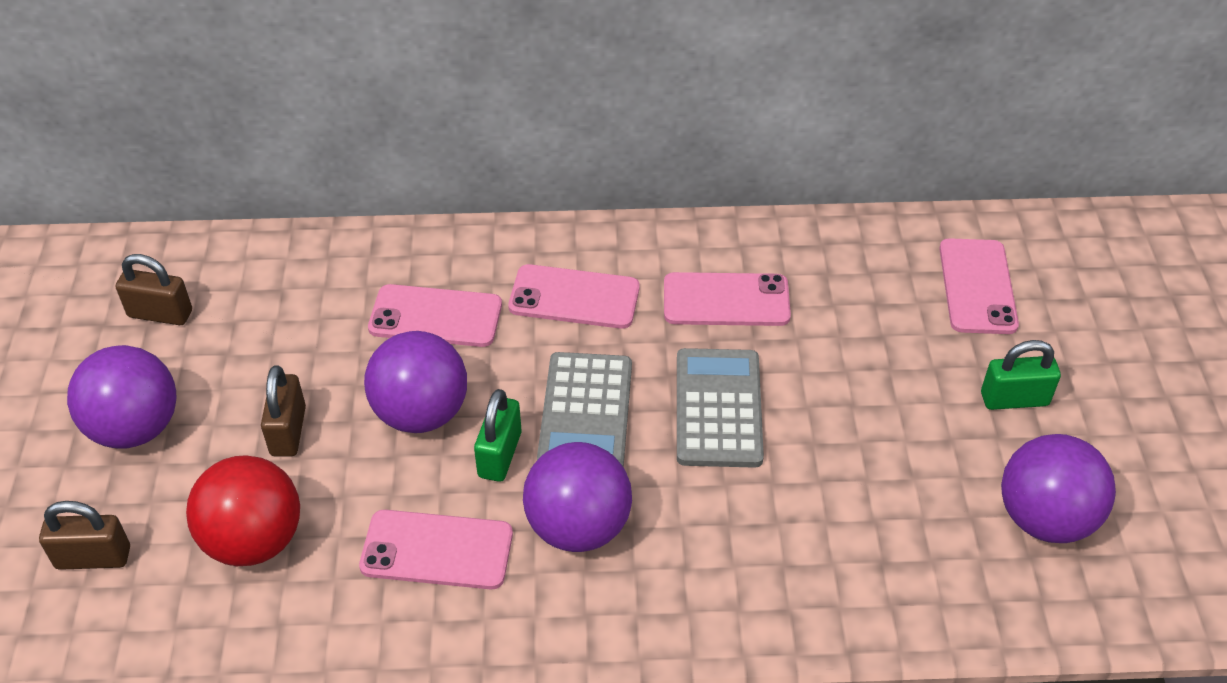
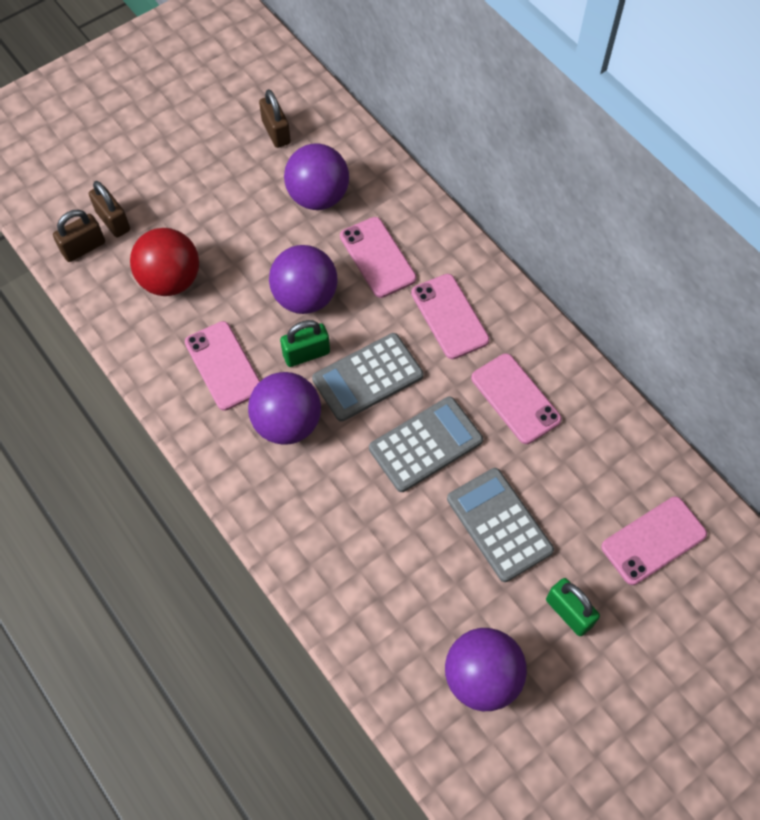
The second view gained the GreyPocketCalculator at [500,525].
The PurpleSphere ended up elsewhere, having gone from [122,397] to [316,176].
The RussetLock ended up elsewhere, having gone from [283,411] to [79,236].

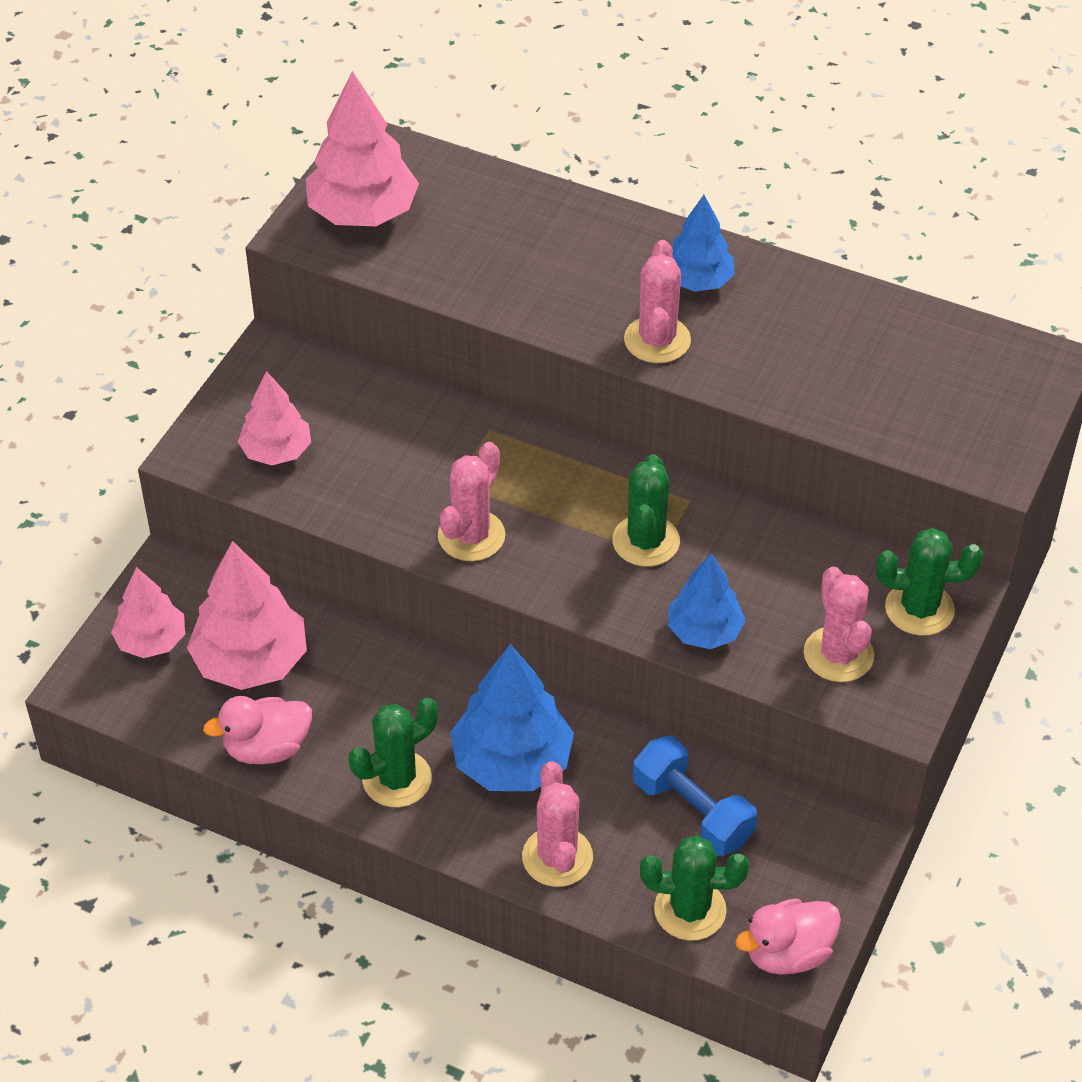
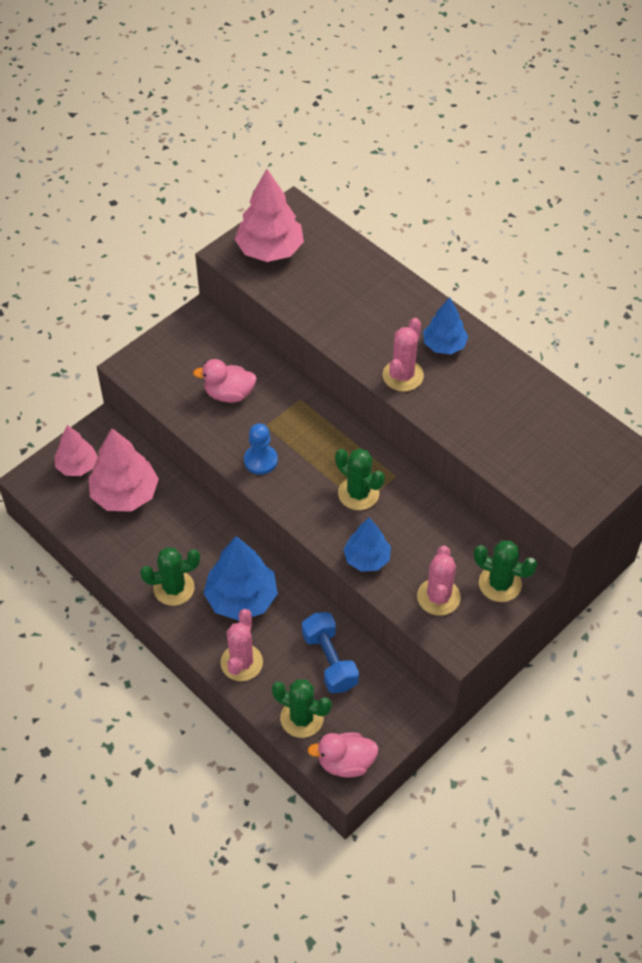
The second view lost the RosyTree at [274,418].
The RosyDuck ended up elsewhere, having gone from [257,730] to [225,381].
Where the RosyPricklyPlant stood at [471,501], the CobaltChessPawn came to stand at [261,449].
The EmeraldPricklyPlant at [646,510] ended up facing another way, 75 degrees counterclockwise from before.

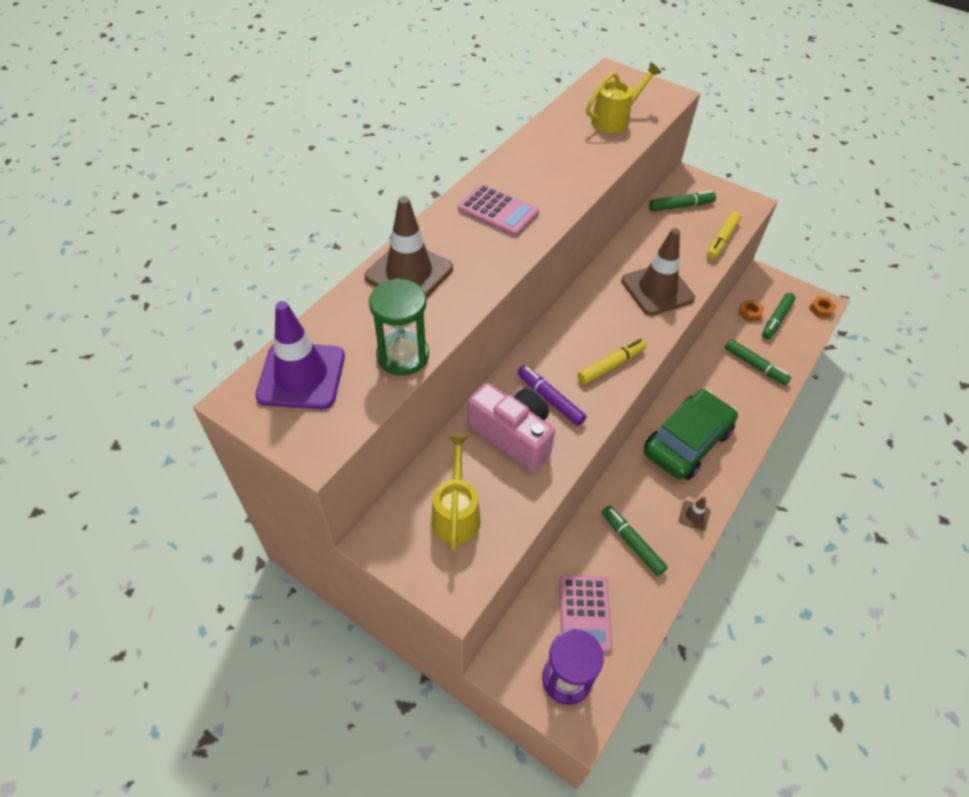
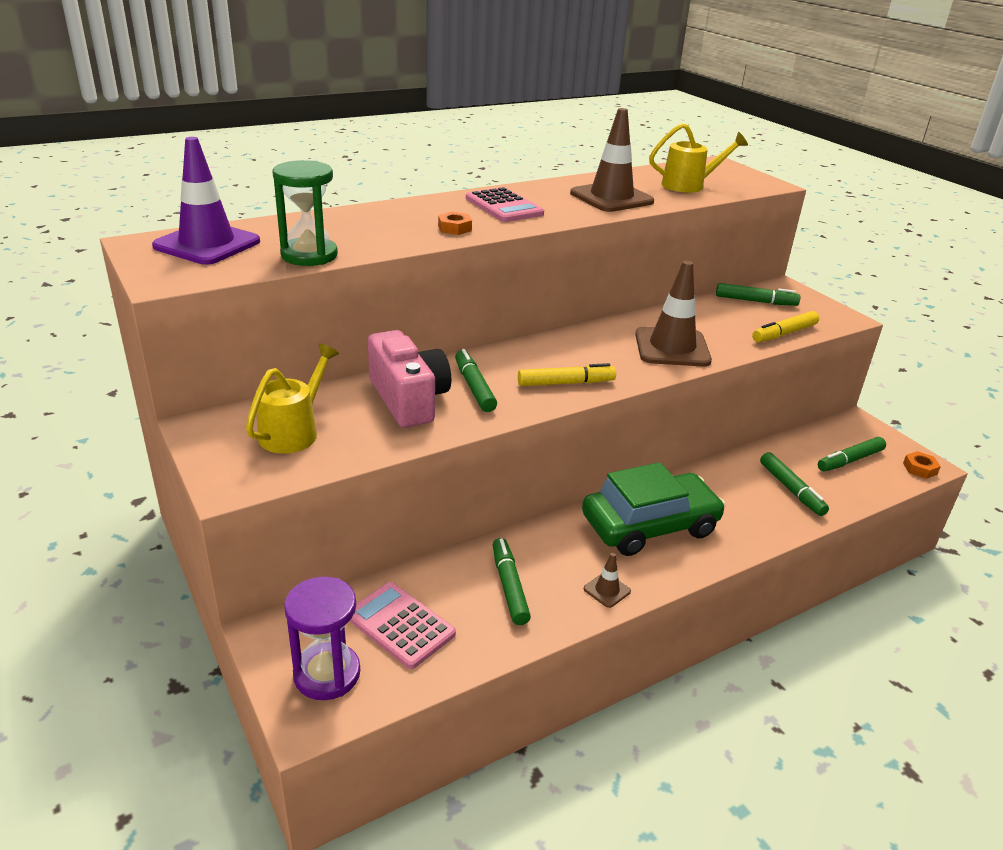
The RussetRoadCone ended up elsewhere, having gone from [409,247] to [612,160].
The BrightOrangeNut ended up elsewhere, having gone from [751,311] to [455,223].
What was the PurpleMarker at [552,395] turned into the EmeraldMarker at [476,380].
The RosyPocketCalculator at [586,613] ended up facing another way, 105 degrees clockwise from before.

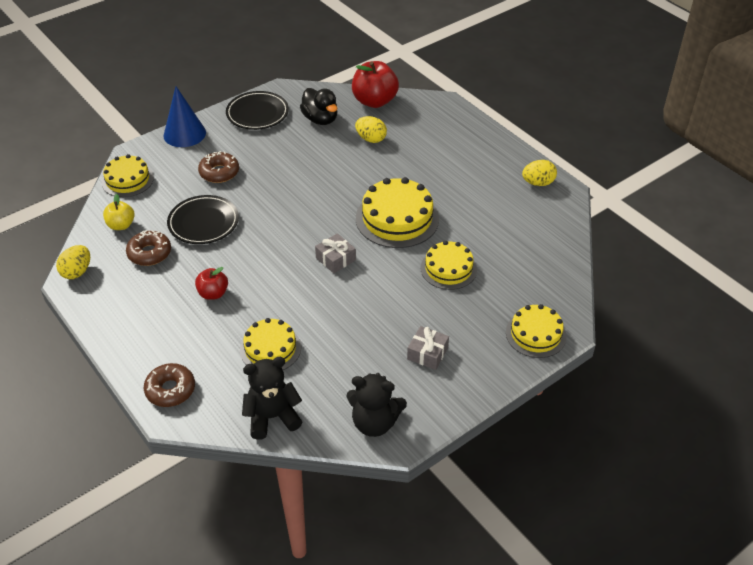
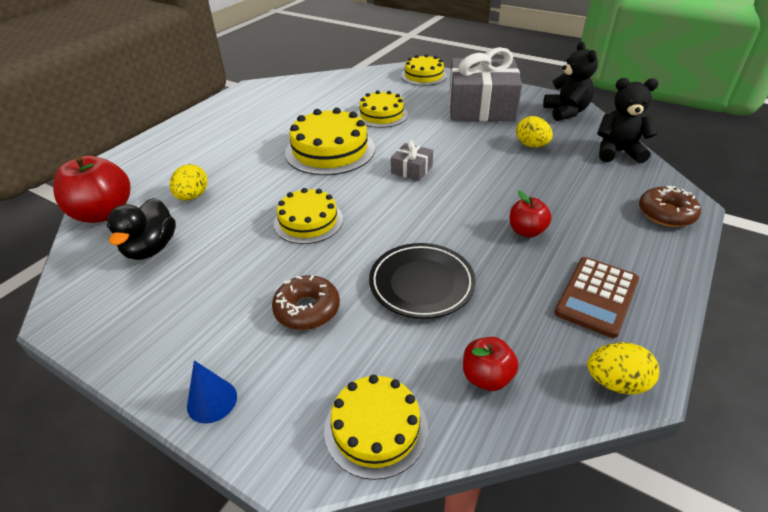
The second view lost the RussetDoughnut at [148,248].
The second view lost the JetBlackFlatDish at [257,110].
The second view gained the RussetPocketCalculator at [596,297].
The BrightYellowLayerCake ended up elsewhere, having gone from [270,344] to [308,216].
The BrightYellowEgg ended up elsewhere, having gone from [539,173] to [534,132].
What was the BrightYellowAppleFruit at [118,212] turned into the ScarletAppleFruit at [491,364].
The JetBlackTeddyBear at [272,398] ended up facing another way, 135 degrees clockwise from before.
The JetBlackDuck at [318,106] ended up facing another way, 150 degrees clockwise from before.
The size of the CobaltSolidCone at [185,116] changed by a factor of 0.58.
The size of the GreyPresent at [428,348] changed by a factor of 2.37.

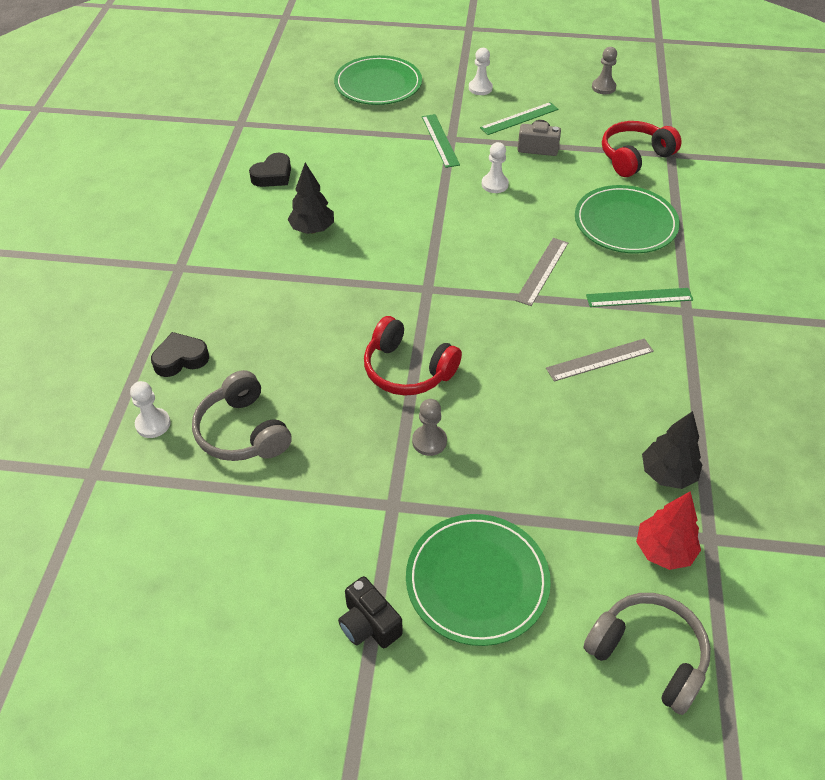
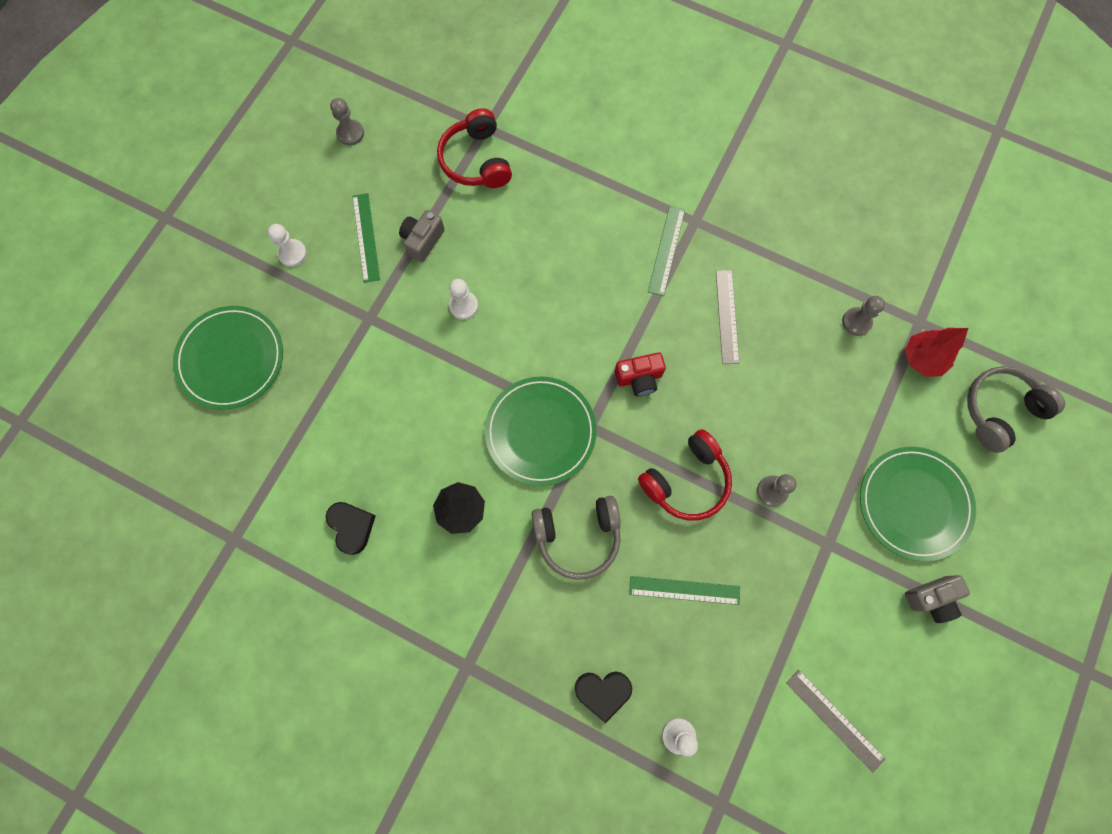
The second view gained the ScarletCamera at [640,374].
The GreyHeadphones ended up elsewhere, having gone from [242,415] to [576,538].
The EmeraldMeasuringStick ended up elsewhere, having gone from [441,141] to [684,590].
The GreyMeasuringStick ended up elsewhere, having gone from [541,272] to [835,721].
The EmeraldFlatDish ended up elsewhere, having gone from [627,219] to [541,431].
Where the JetBlackTree stood at [672,450], the GreyChessPawn came to stand at [863,316].
What was the JetBlackCamera at [370,612] turned into the GreyCamera at [937,599].
The JetBlackLoveHeart at [180,354] ended up facing another way, 90 degrees counterclockwise from before.

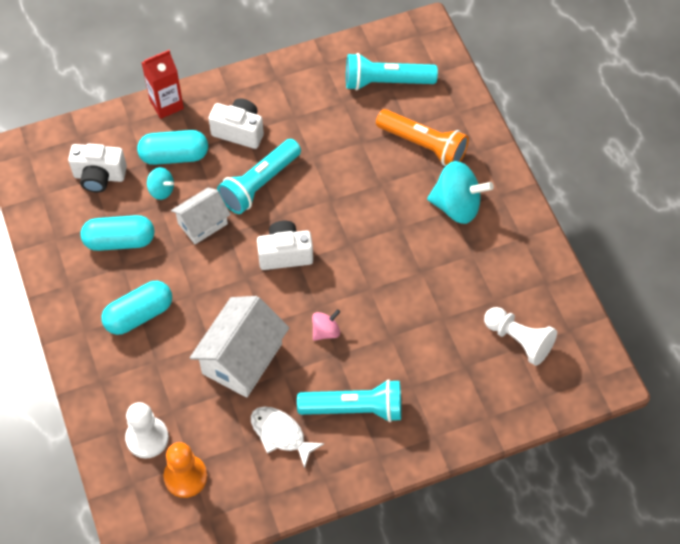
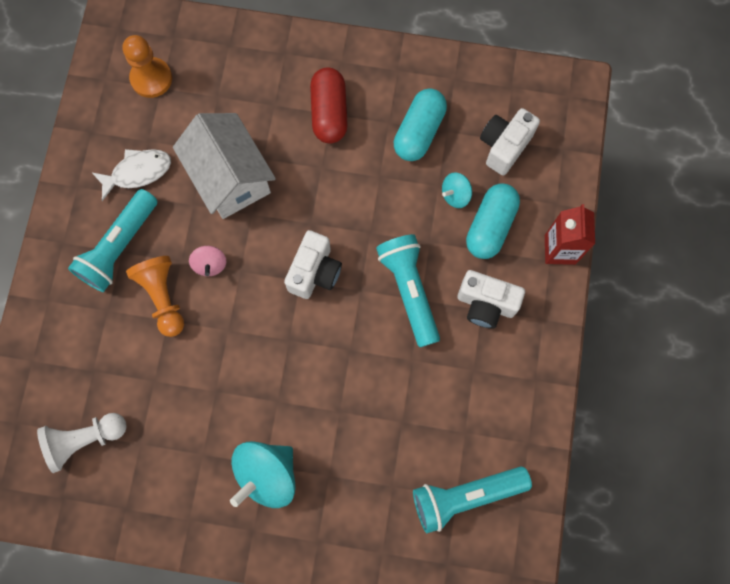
The second view lost the SnowWhiteChessPawn at [147,430].
The second view lost the SnowWhiteCottage at [201,215].
The second view lost the BrightOrangeTorch at [422,137].
The second view gained the BrightOrangeChessPawn at [155,296].
What was the AquaPillShape at [136,308] turned into the ScarletPillShape at [329,106].
The SnowWhiteCamera at [236,123] ended up facing another way, 60 degrees clockwise from before.
The AquaTorch at [392,72] ended up facing another way, 135 degrees counterclockwise from before.

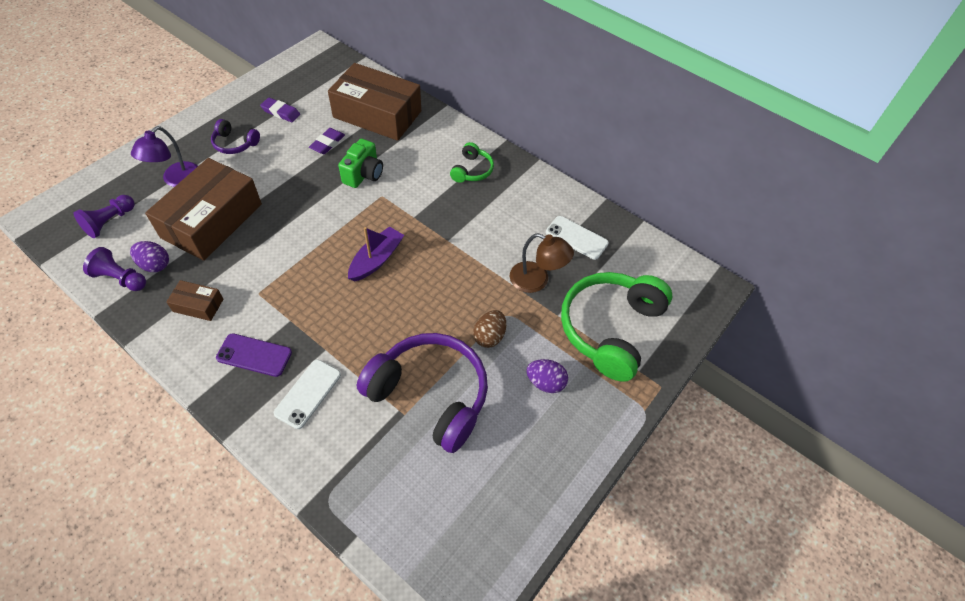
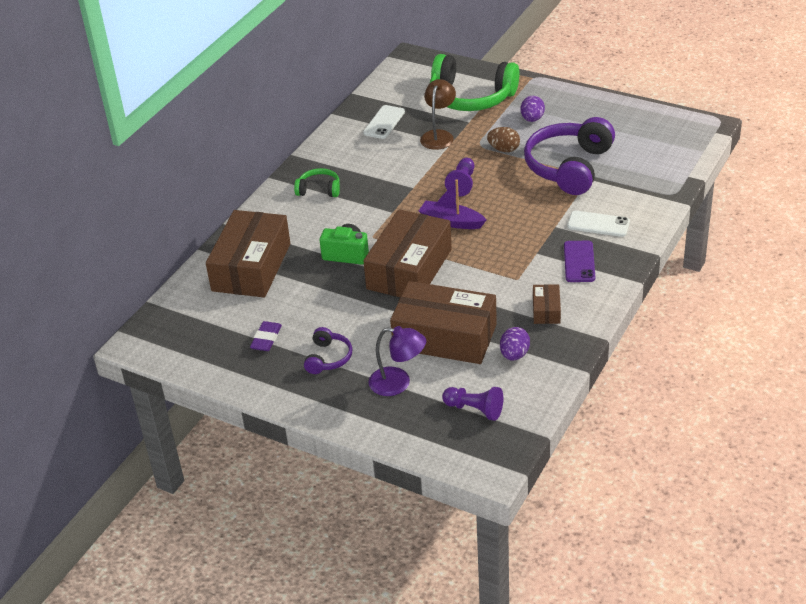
The second view lost the PurplePencilEraser at [327,141].
The second view gained the RussetParcel at [407,253].
The PurpleChessPawn ended up elsewhere, having gone from [114,269] to [460,177].

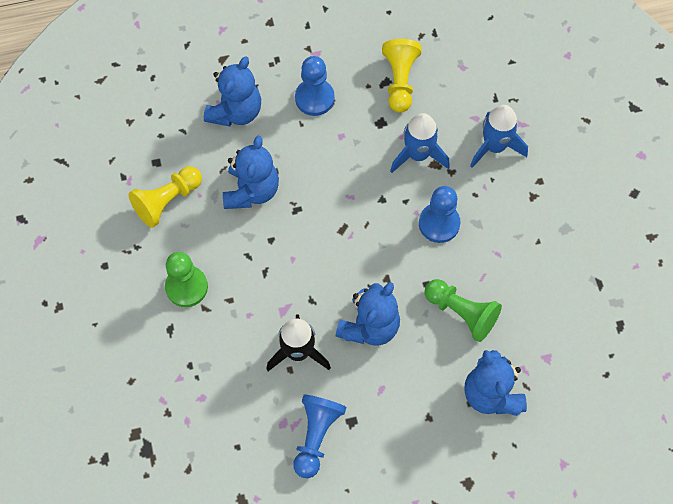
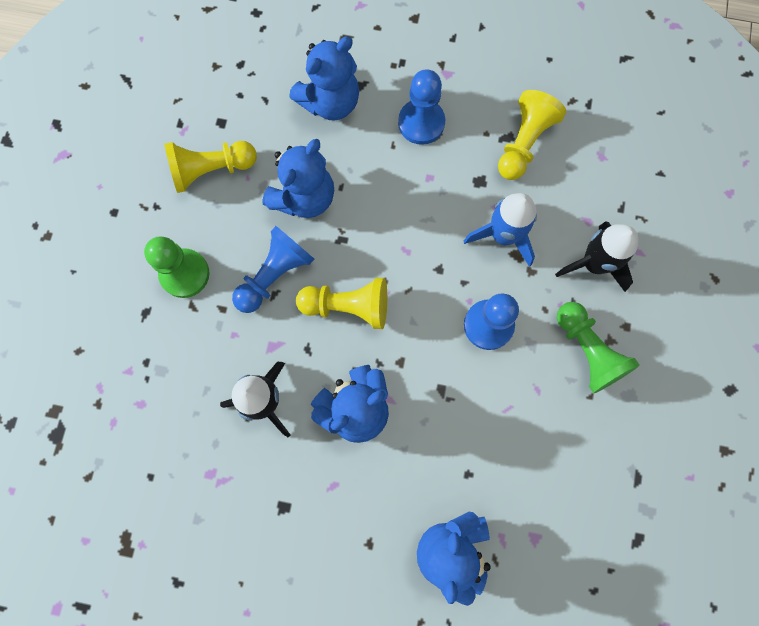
The second view gained the BrightYellowChessPawn at [341,303].
The CobaltChessPawn ended up elsewhere, having gone from [320,436] to [273,269].
The EmeraldChessPawn ended up elsewhere, having gone from [463,310] to [598,347].
What was the CobaltToyRocket at [499,136] turned into the JetBlackToyRocket at [596,256].

